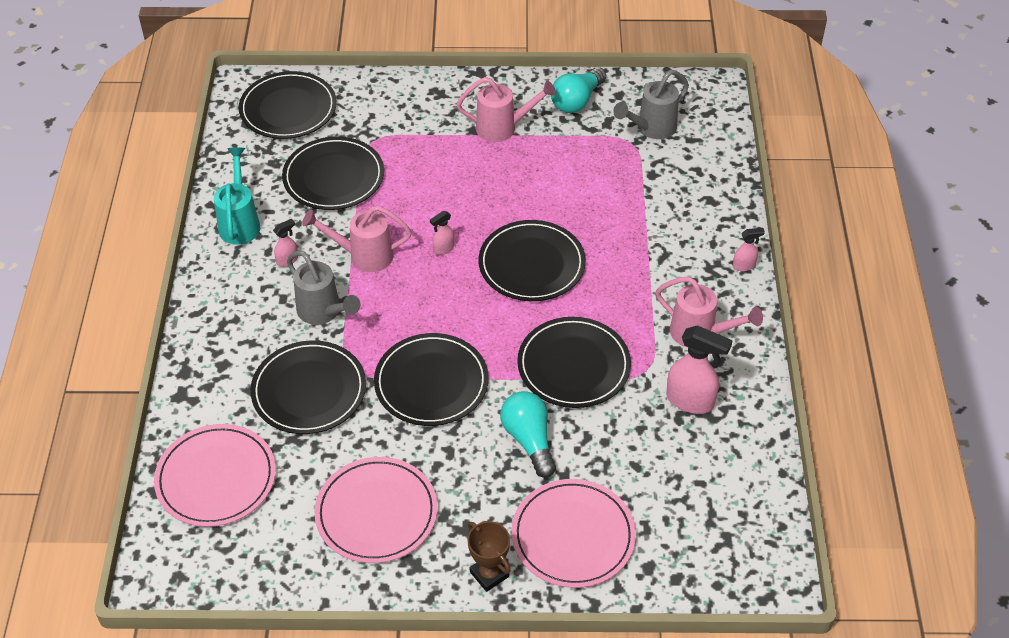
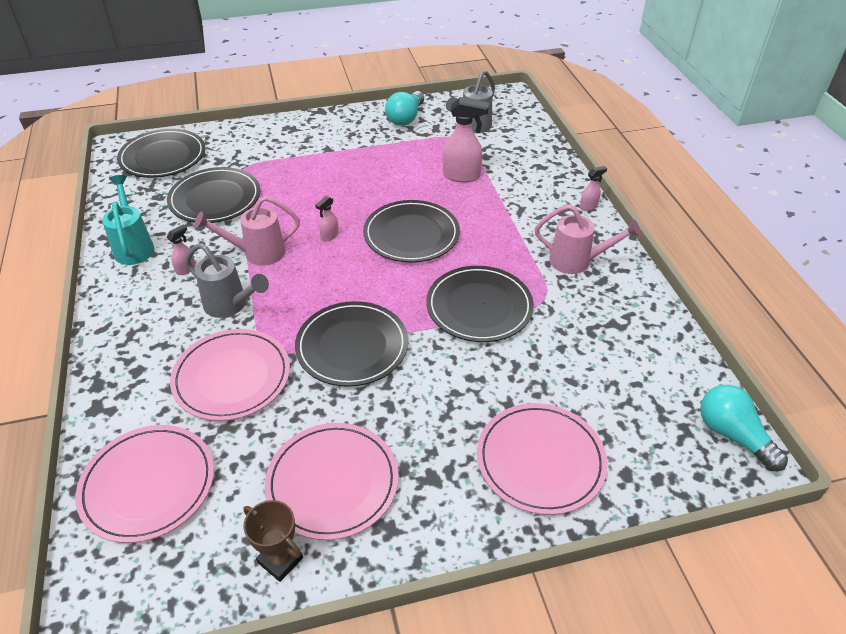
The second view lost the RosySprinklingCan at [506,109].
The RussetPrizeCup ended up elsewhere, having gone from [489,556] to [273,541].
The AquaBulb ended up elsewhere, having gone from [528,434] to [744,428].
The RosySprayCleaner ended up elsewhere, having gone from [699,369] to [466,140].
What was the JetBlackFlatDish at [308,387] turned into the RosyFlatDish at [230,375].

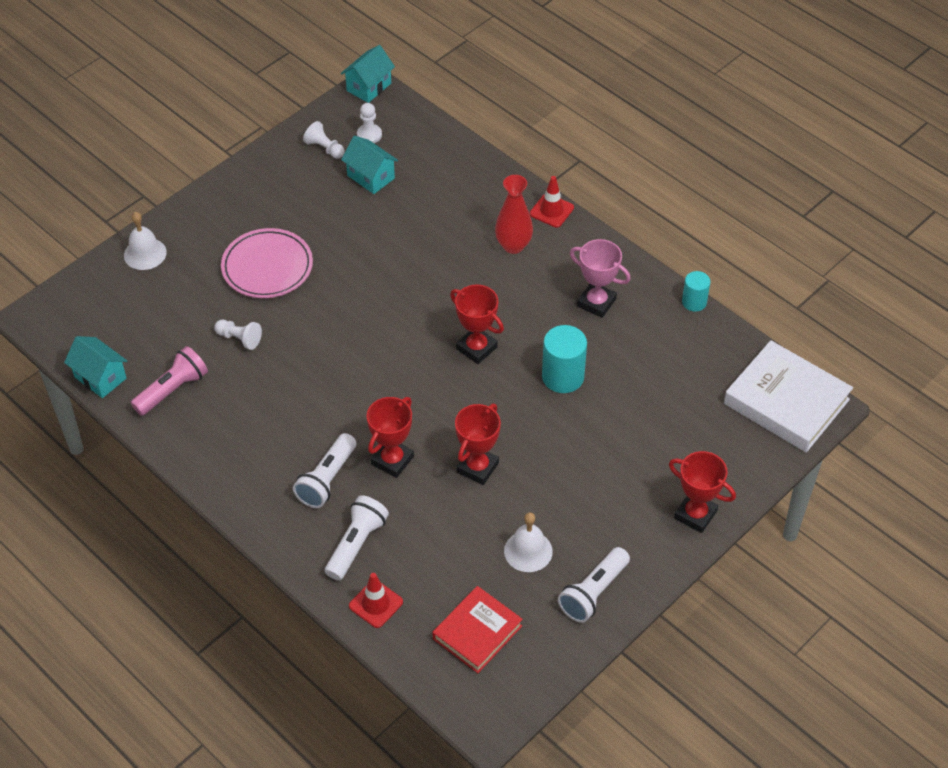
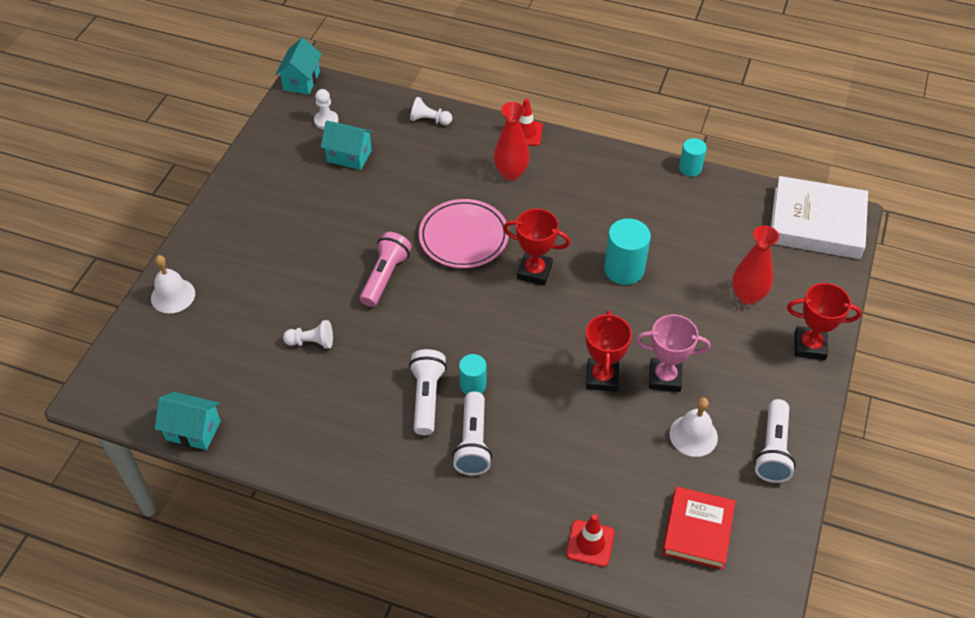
The second view lost the ScarletPrizeCup at [390,437].
The second view gained the AquaCylinder at [473,374].
The second view gained the ScarletVase at [755,265].
The RosyTorch ended up elsewhere, having gone from [169,381] to [386,269].
The RosyFlatDish ended up elsewhere, having gone from [267,263] to [464,233].
The SnowWhiteChessPawn ended up elsewhere, having gone from [324,140] to [431,111].
The SnowWhiteTorch ended up elsewhere, having gone from [357,538] to [428,392].
The RosyPrizeCup ended up elsewhere, having gone from [600,278] to [673,353].

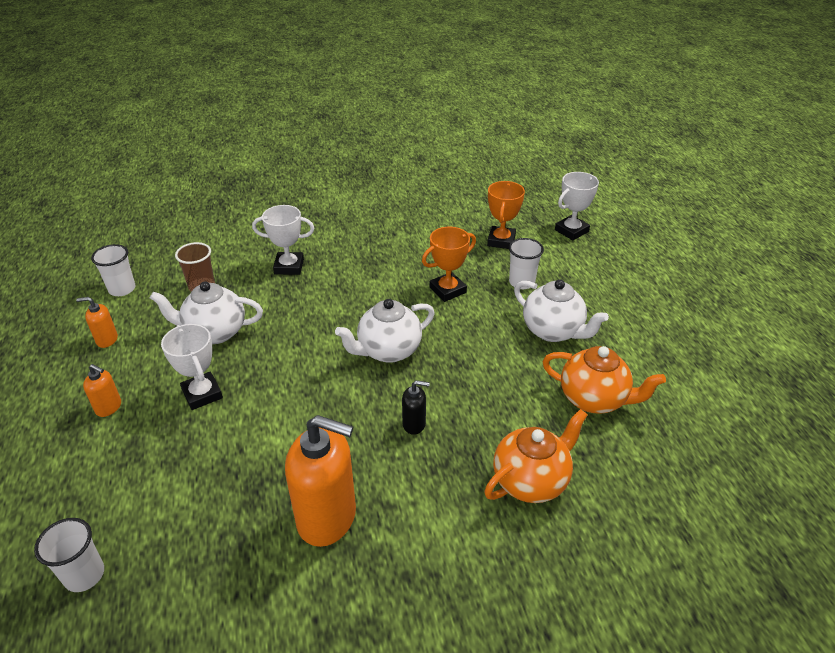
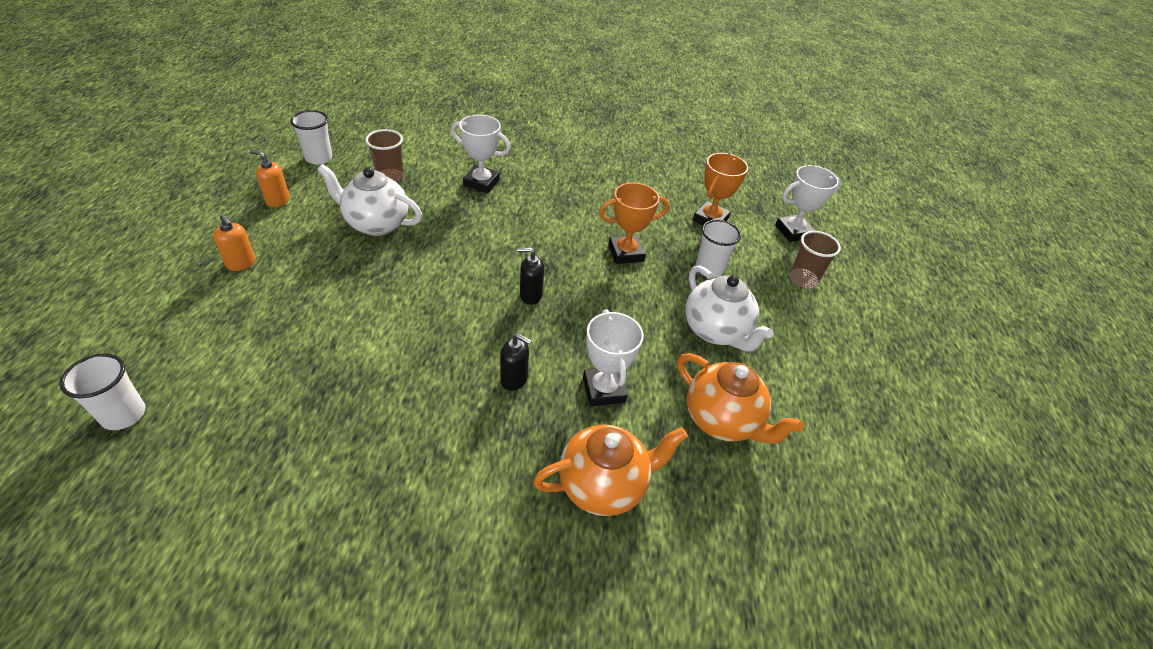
The second view lost the BrightOrangePumpBottle at [320,481].
The second view gained the RussetCup at [815,259].
The SnowWhitePrizeCup ended up elsewhere, having gone from [192,367] to [613,357].
Where the SnowWhiteChinaTeapot stood at [385,331], the JetBlackPumpBottle came to stand at [531,276].

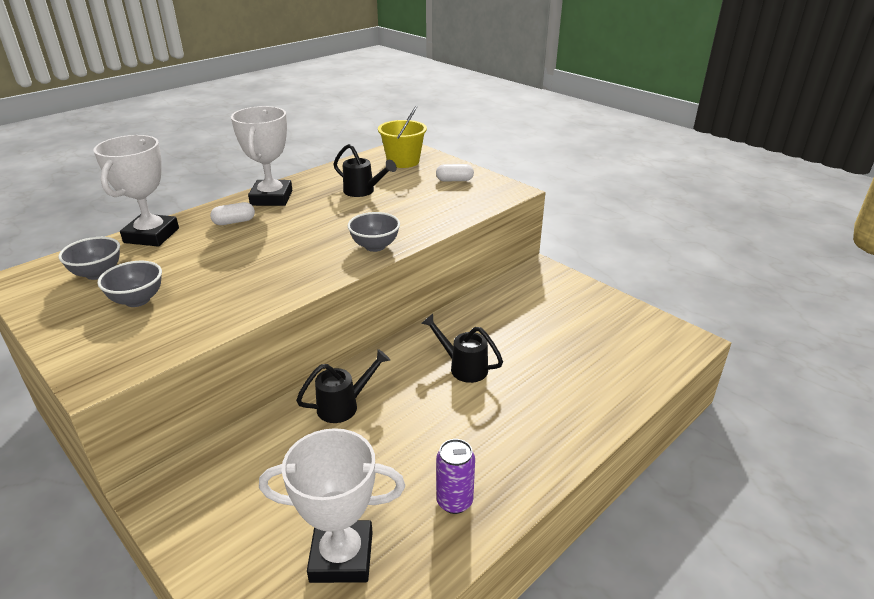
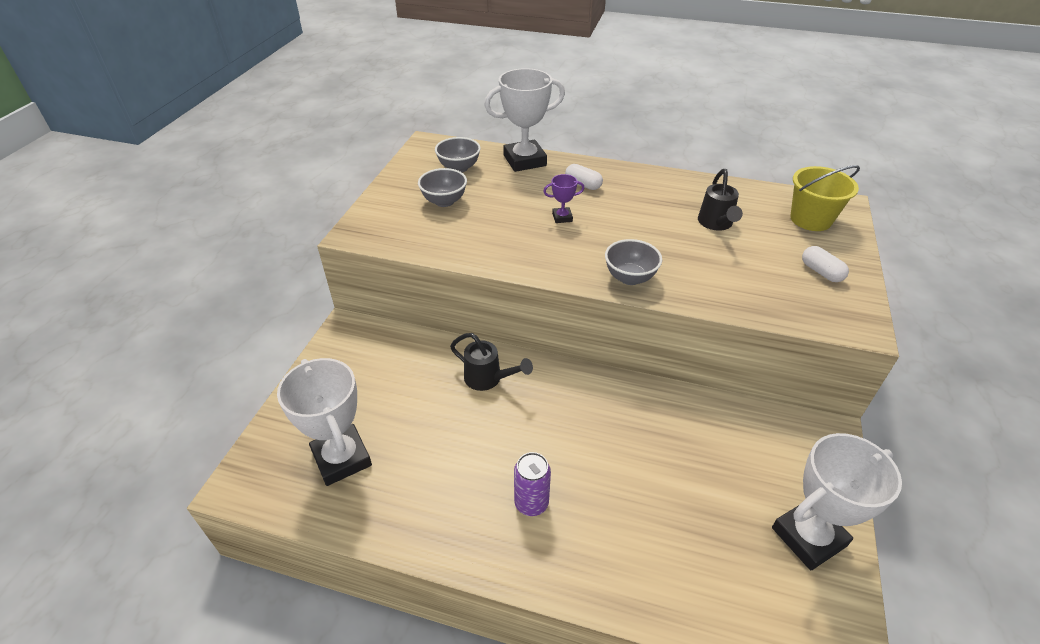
The second view lost the JetBlackSprinklingCan at [462,348].
The second view gained the PurplePrizeCup at [564,198].
The SnowWhitePrizeCup ended up elsewhere, having gone from [262,156] to [837,501].
The PurpleTin ended up elsewhere, having gone from [455,476] to [532,484].

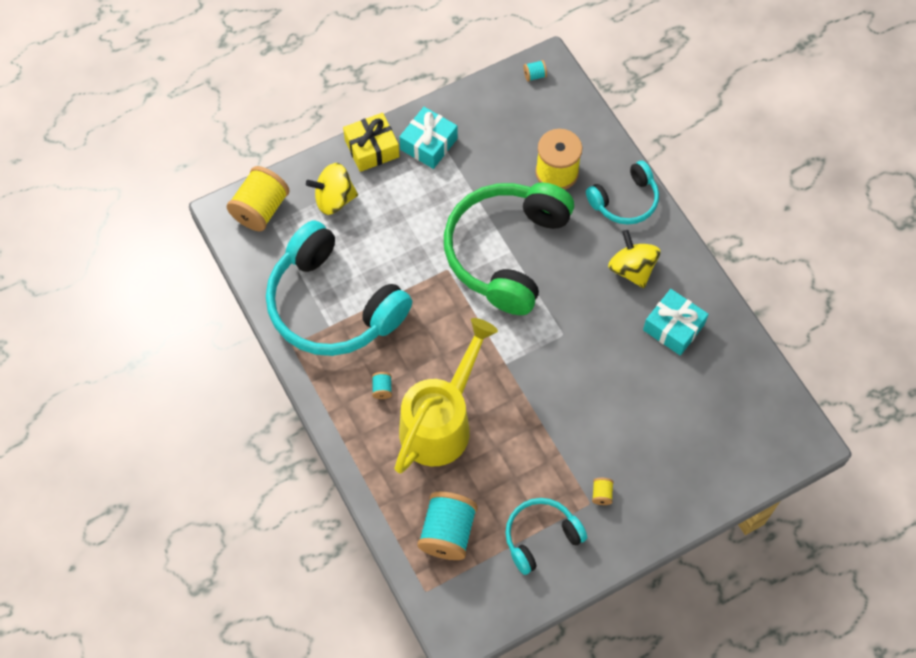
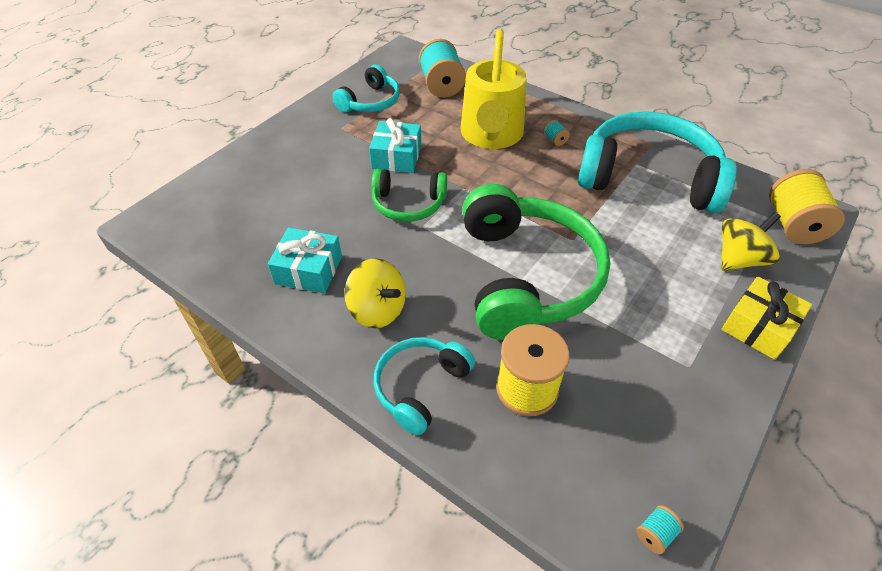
The second view lost the BrightYellowSpool at [603,491].
The second view gained the EmeraldHeadphones at [409,195].
The AquaPresent ended up elsewhere, having gone from [428,138] to [395,145].

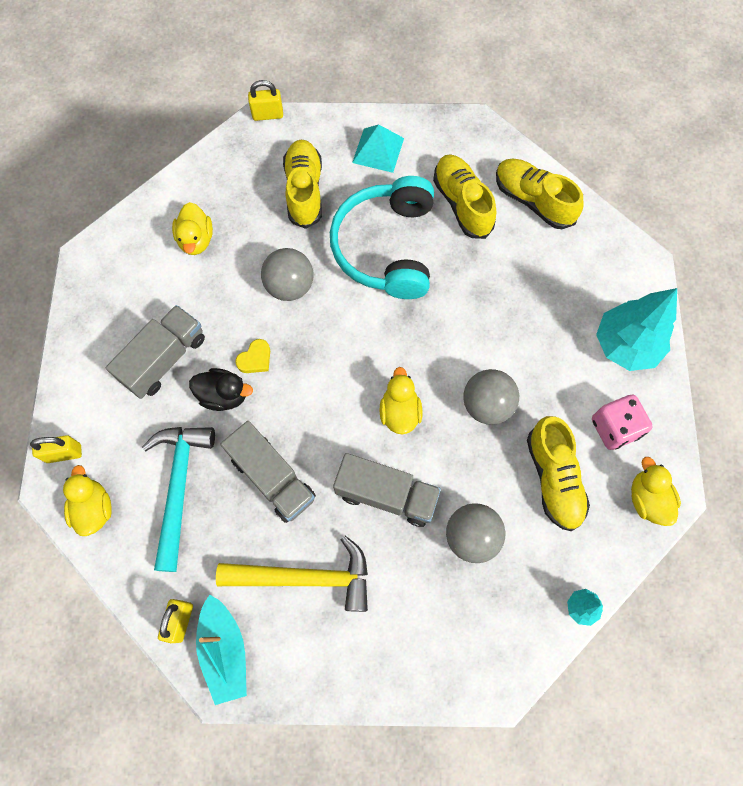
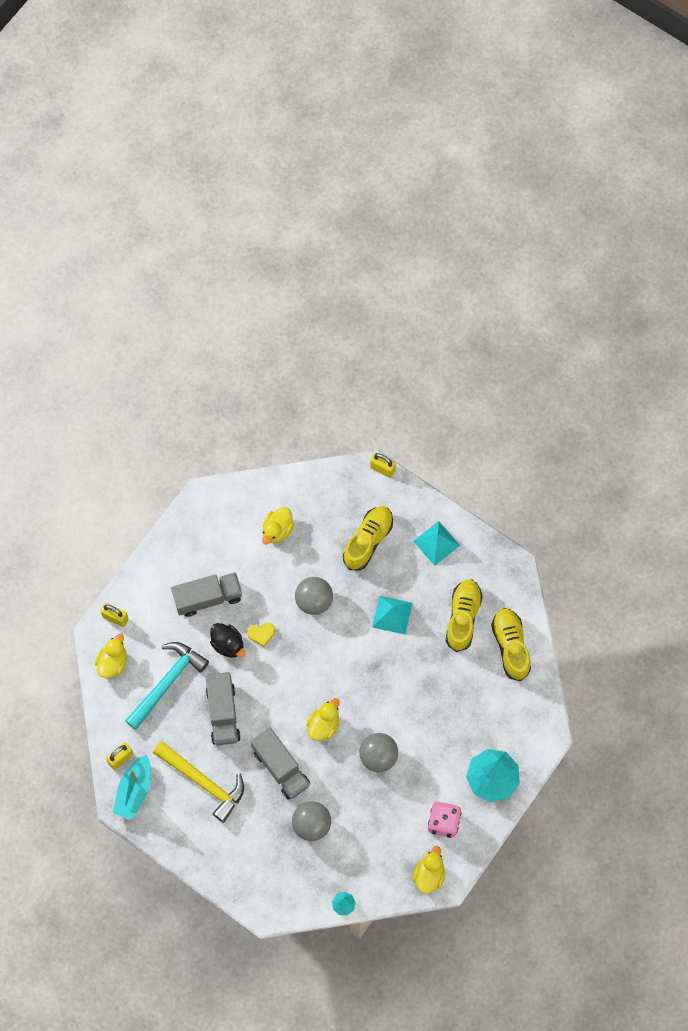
The second view lost the BrightYellowSneaker at [558,473].
Where the AquaHeadphones stood at [382,237], the AquaSolidPyramid came to stand at [392,615].

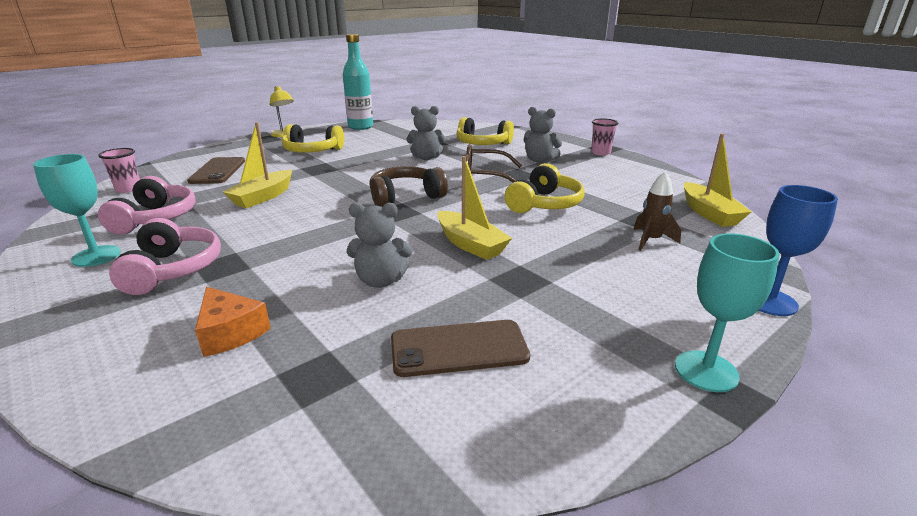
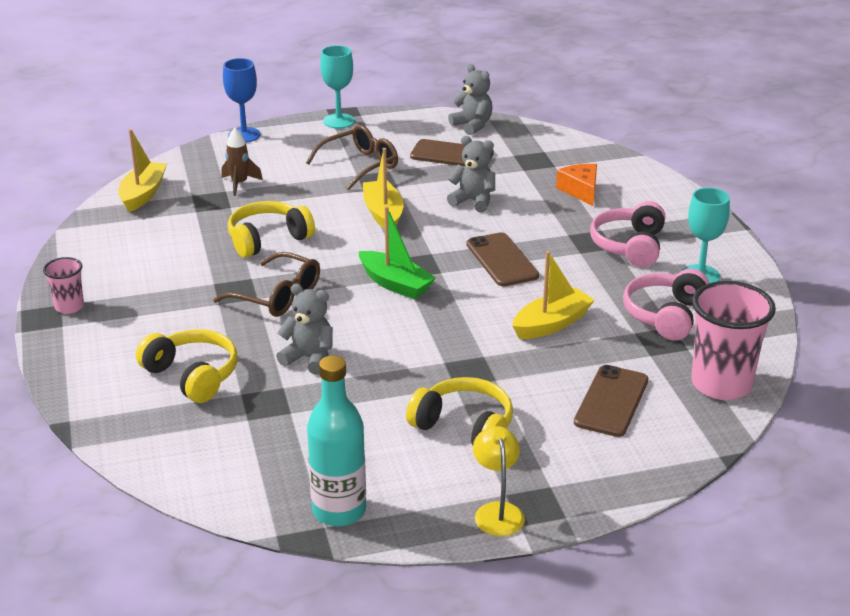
The second view gained the RussetEyeglasses at [352,158].
The second view gained the RussetSmartphone at [503,259].
The GreyTeddyBear ended up elsewhere, having gone from [543,135] to [470,99].
Where the RussetHeadphones stood at [408,186], the EmeraldToyBoat came to stand at [397,252].
The size of the RosyCup at [119,170] changed by a factor of 1.93.

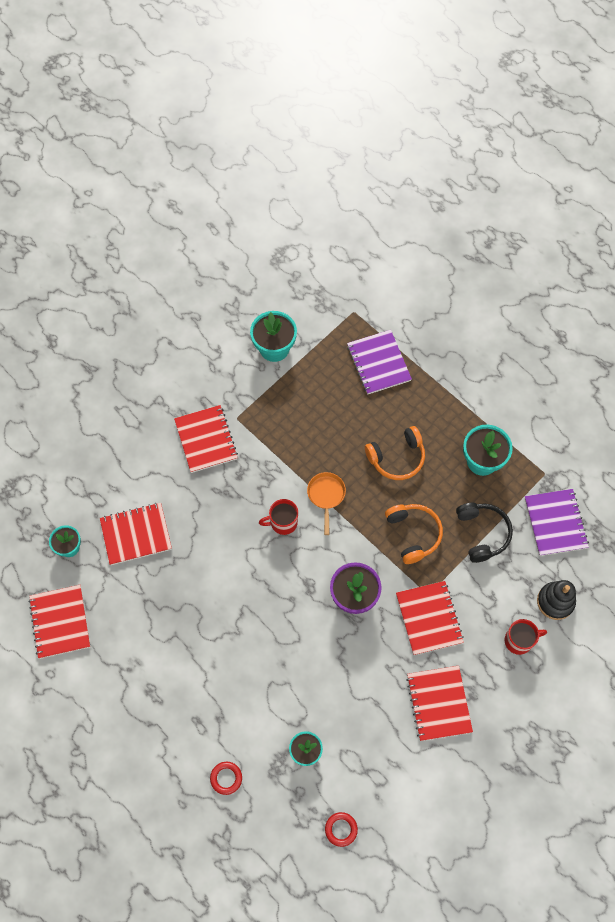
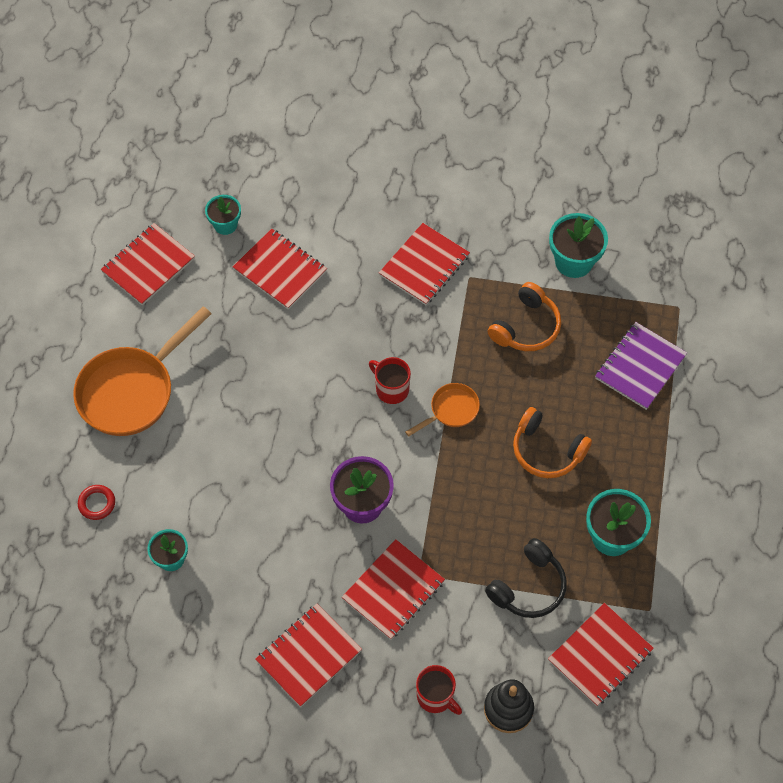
The second view lost the ScarletTorus at [341,829].
The second view gained the BrightOrangeFryingPan at [142,371].
The BrightOrangeHeadphones ended up elsewhere, having gone from [414,534] to [524,316].
What was the PurpleNotepad at [557,522] turned into the ScarletNotepad at [601,654].

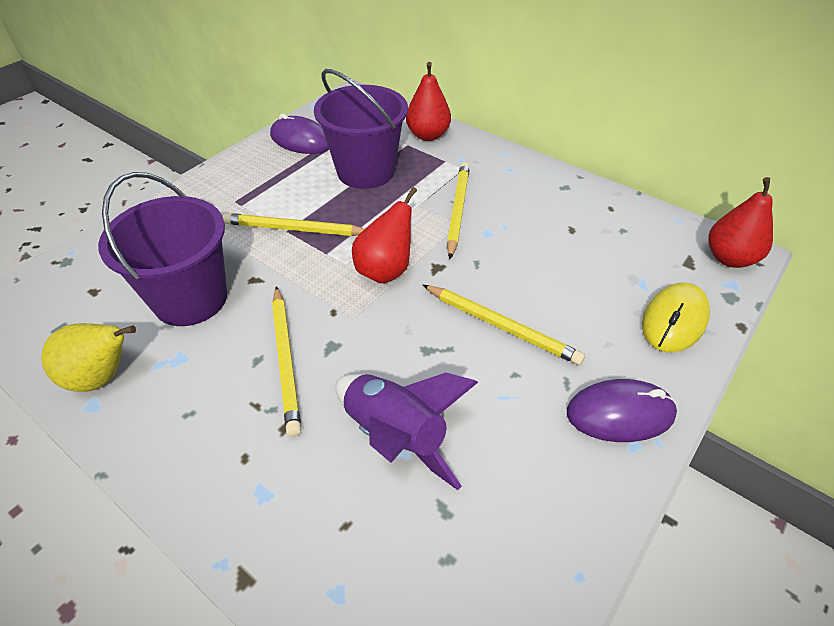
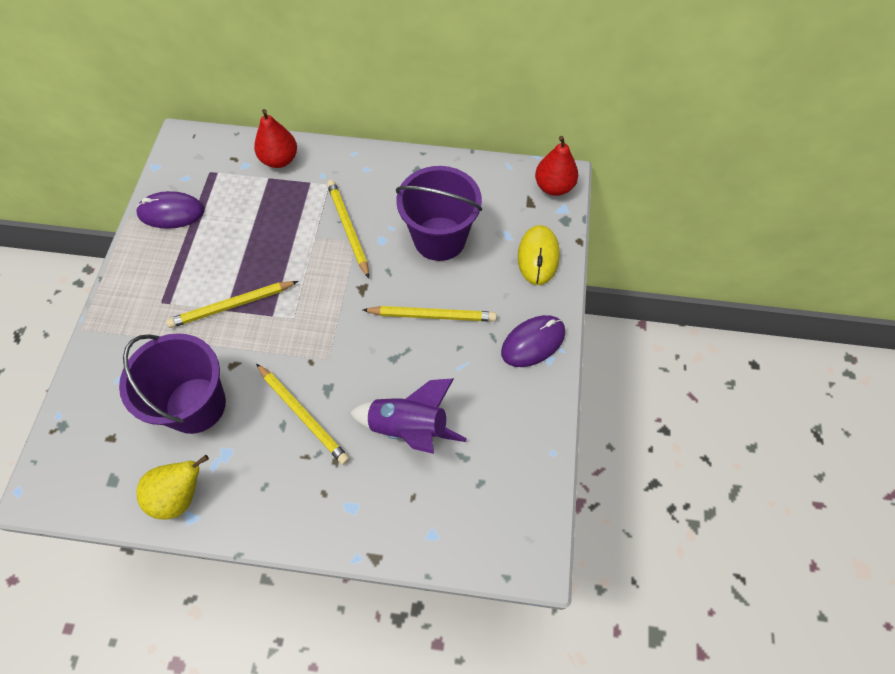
The second view lost the ScarletPearFruit at [384,235].
The PurplePail ended up elsewhere, having gone from [361,129] to [439,213].

